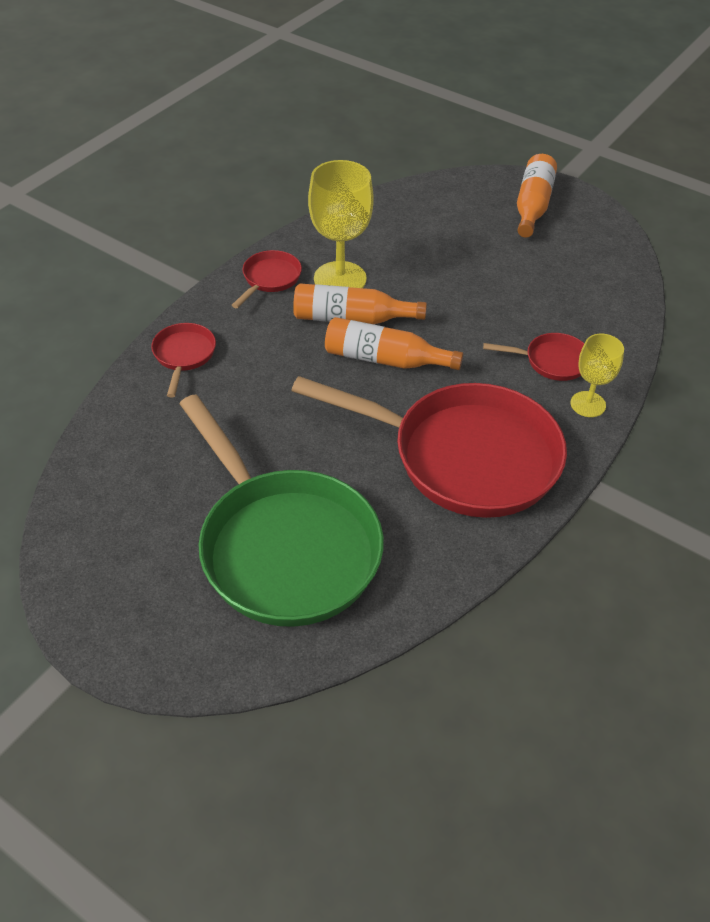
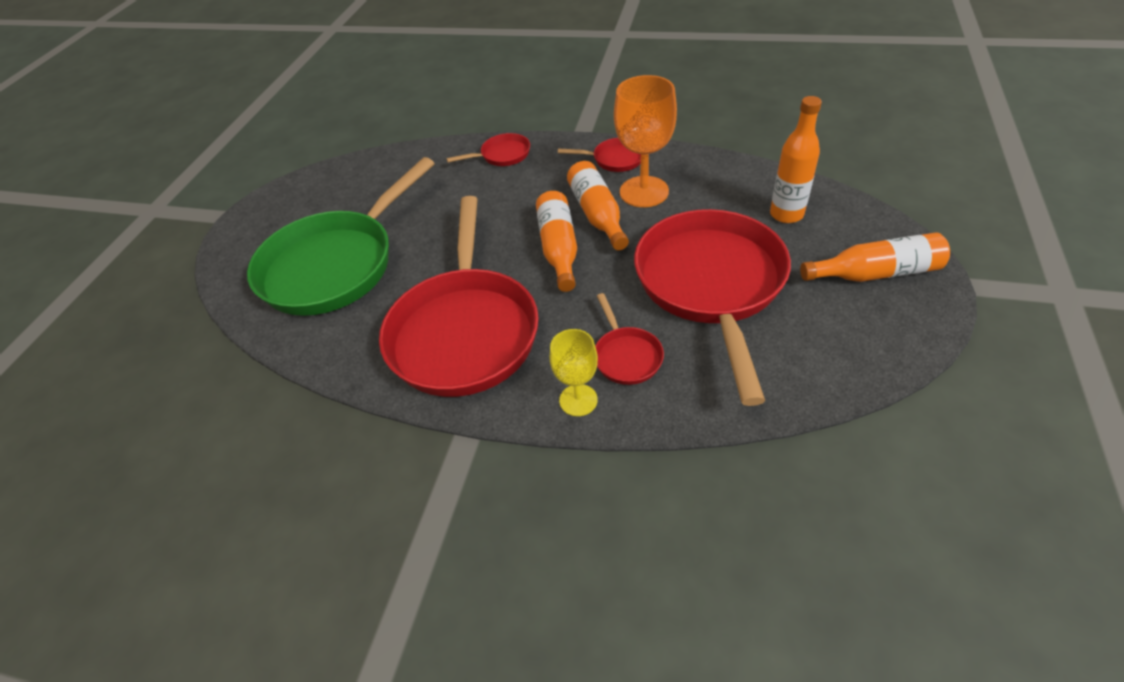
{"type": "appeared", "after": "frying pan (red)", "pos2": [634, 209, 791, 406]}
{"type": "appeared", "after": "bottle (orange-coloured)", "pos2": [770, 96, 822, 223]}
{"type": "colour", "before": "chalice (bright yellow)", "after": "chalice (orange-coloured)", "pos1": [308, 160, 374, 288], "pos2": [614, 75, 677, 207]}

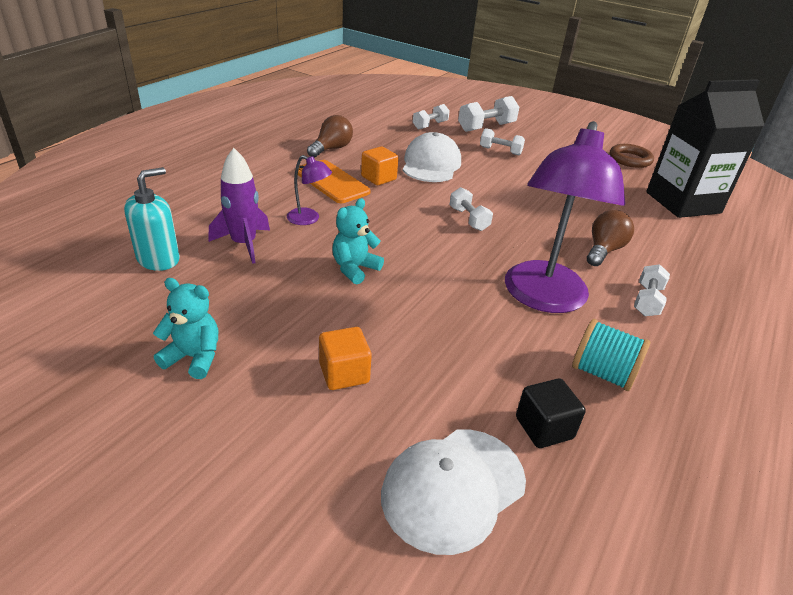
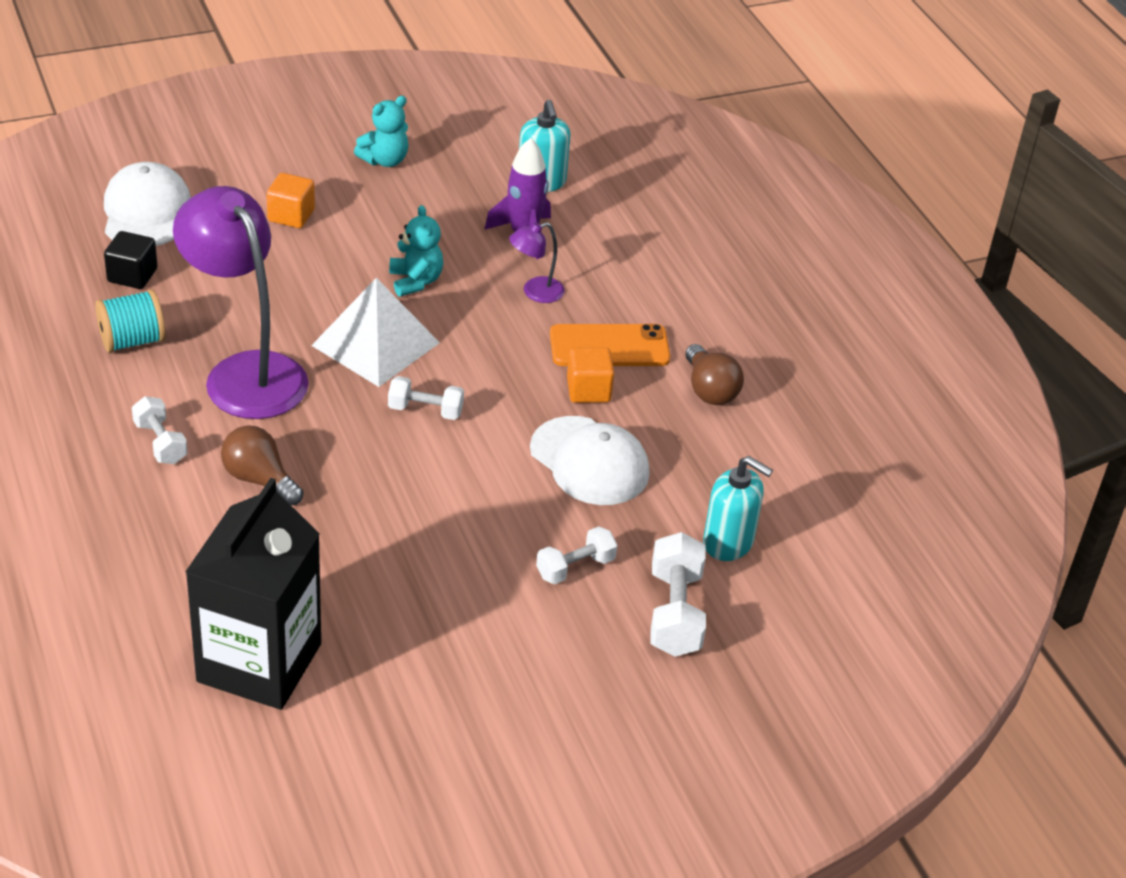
{"type": "missing", "before": "ring (dark brown)", "pos1": [610, 144, 654, 168]}
{"type": "appeared", "after": "solid pyramid (white)", "pos2": [311, 278, 440, 387]}
{"type": "exchanged", "before": "free weight (white)", "after": "soap dispenser (teal)", "pos1": [413, 104, 450, 130], "pos2": [703, 456, 773, 561]}
{"type": "spun", "before": "light bulb (dark brown)", "pos1": [587, 210, 634, 266], "pos2": [221, 425, 303, 505], "turn": 150}

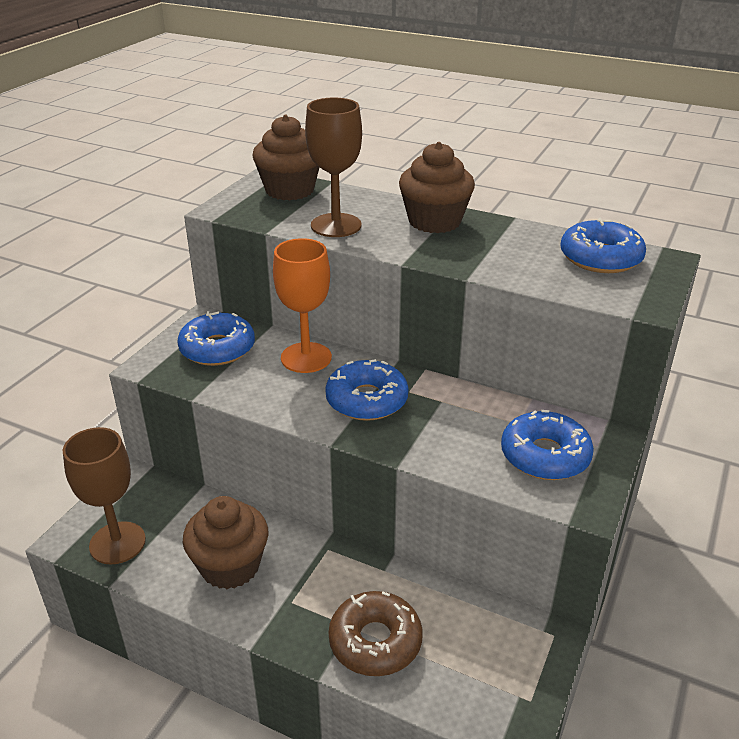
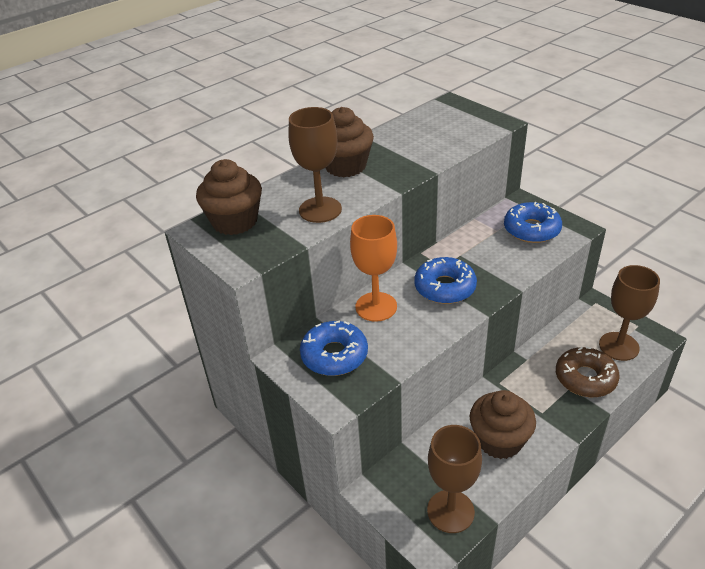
{"type": "missing", "before": "doughnut (cobalt)", "pos1": [560, 218, 646, 273]}
{"type": "appeared", "after": "chalice (dark brown)", "pos2": [599, 265, 660, 361]}

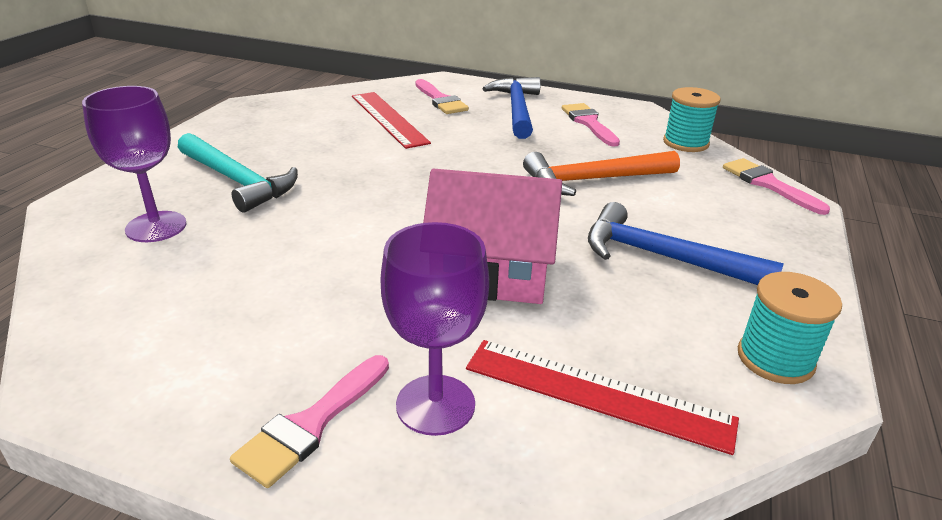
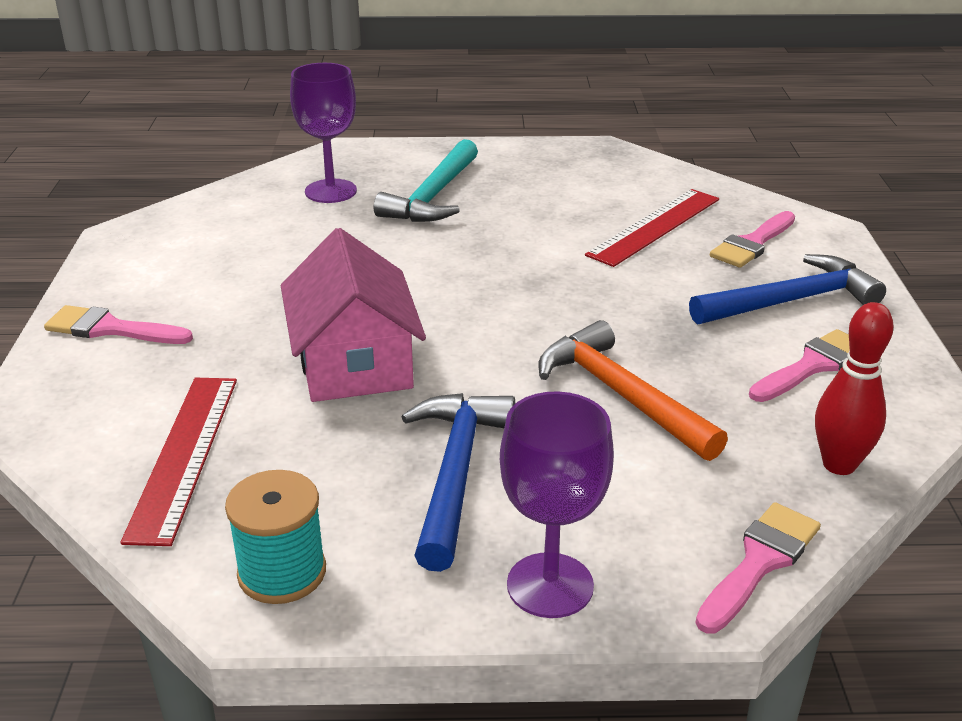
{"type": "relocated", "before": "chalice (violet)", "pos1": [380, 222, 489, 436], "pos2": [500, 391, 614, 618]}
{"type": "exchanged", "before": "spool (teal)", "after": "bowling pin (red)", "pos1": [663, 87, 720, 152], "pos2": [815, 302, 894, 475]}

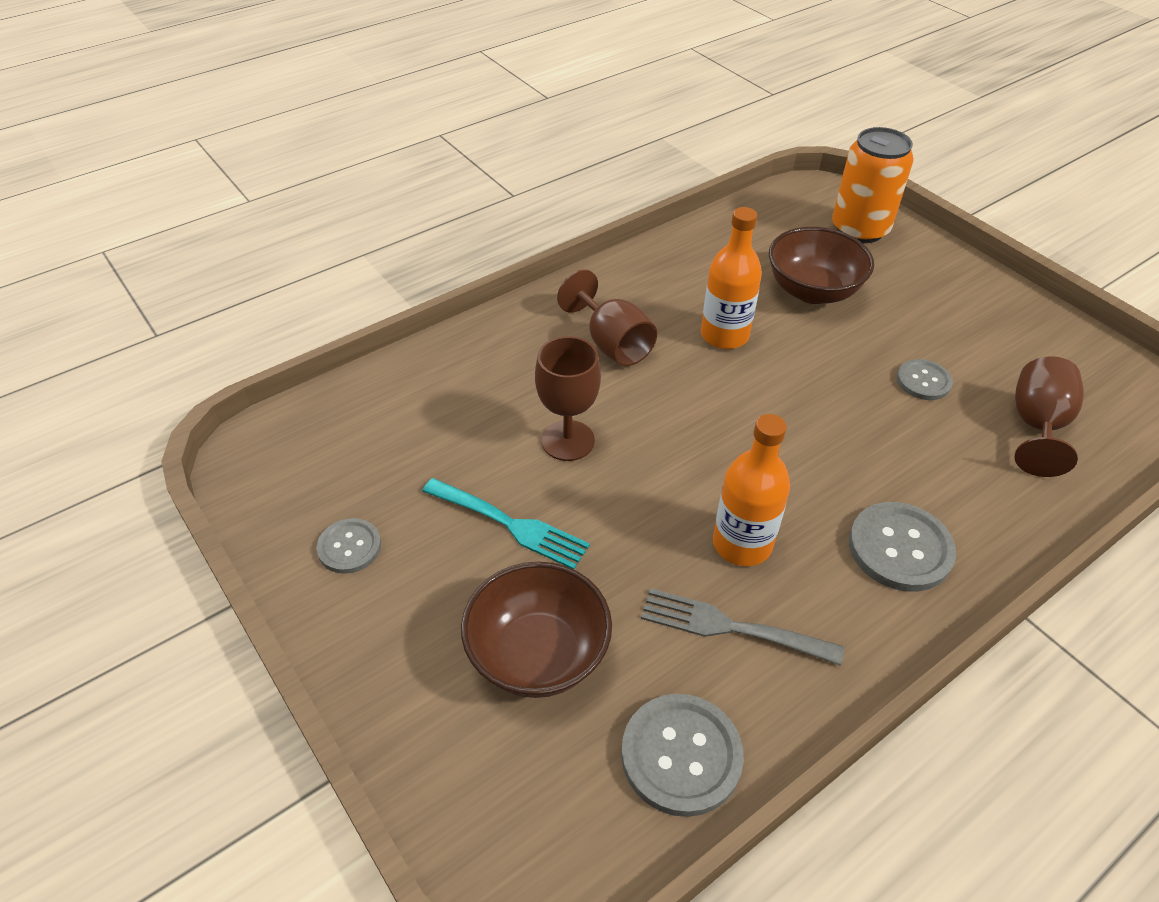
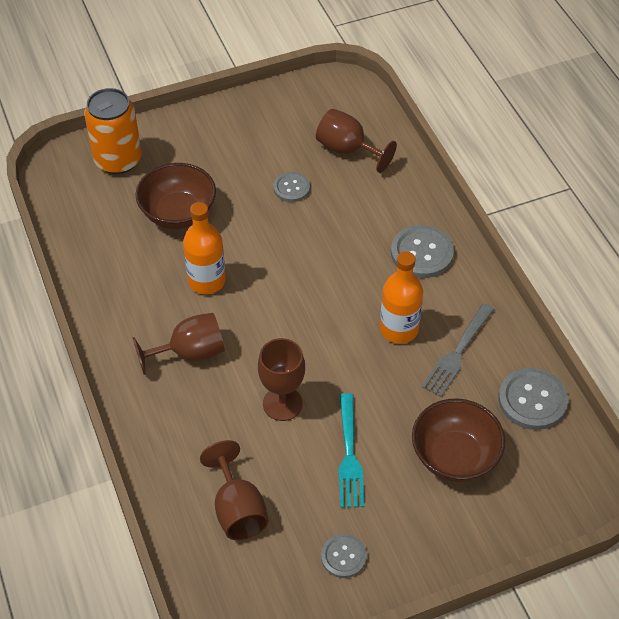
{"type": "appeared", "after": "chalice (dark brown)", "pos2": [200, 440, 269, 540]}
{"type": "spun", "before": "fork (teal)", "pos1": [422, 478, 590, 569], "pos2": [339, 393, 365, 508], "turn": 135}

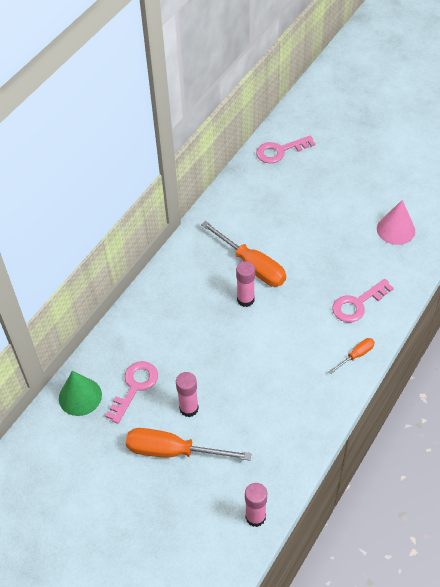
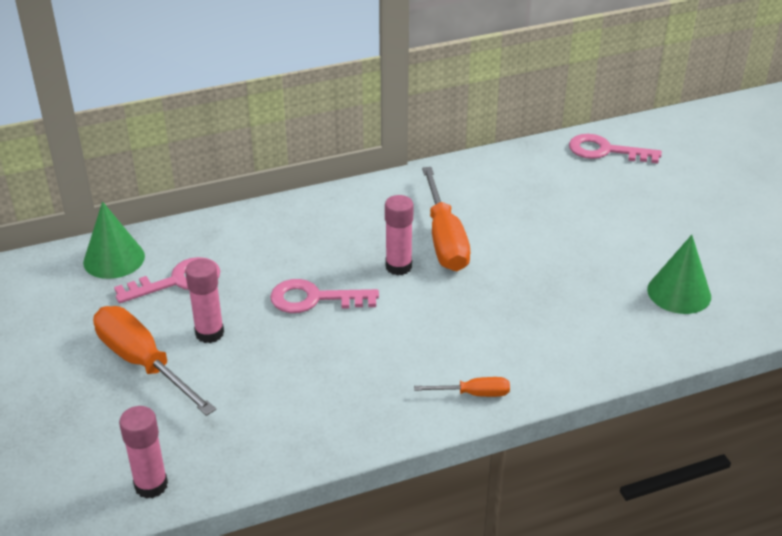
{"type": "relocated", "before": "latchkey (pink)", "pos1": [332, 279, 394, 322], "pos2": [270, 279, 379, 313]}
{"type": "colour", "before": "solid cone (pink)", "after": "solid cone (emerald)", "pos1": [377, 200, 415, 245], "pos2": [647, 235, 711, 314]}

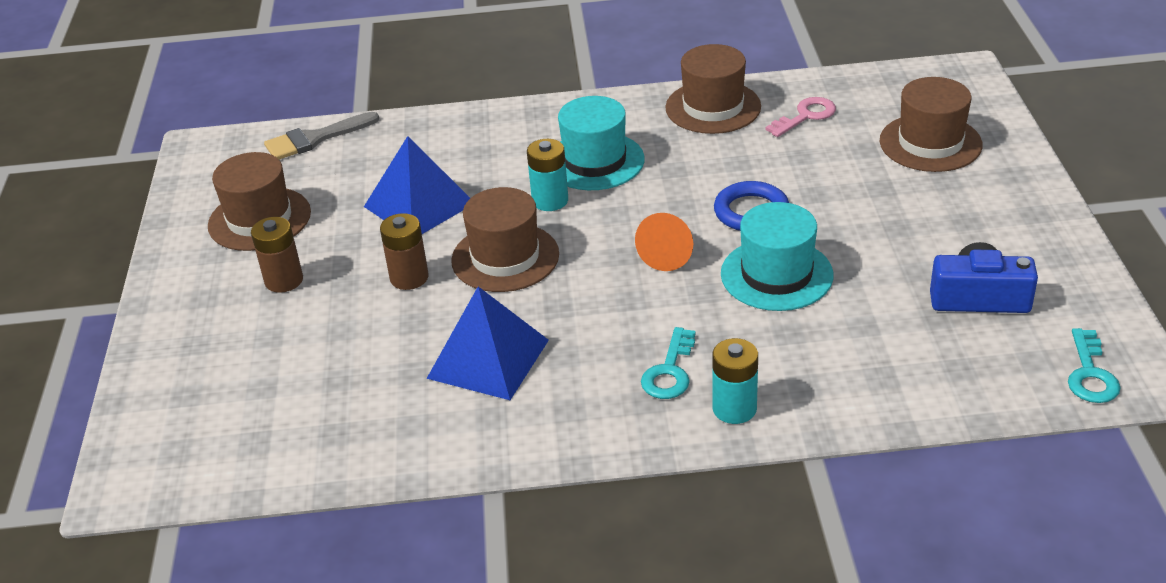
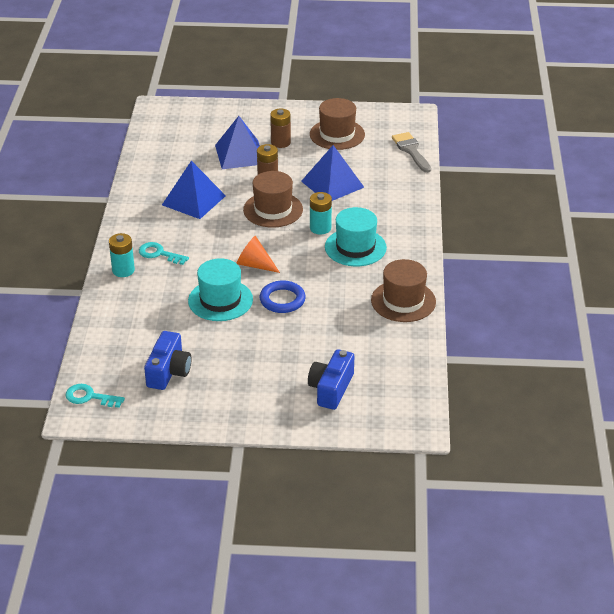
{"type": "missing", "before": "latchkey (pink)", "pos1": [765, 97, 836, 137]}
{"type": "appeared", "after": "solid pyramid (cobalt)", "pos2": [215, 116, 260, 169]}
{"type": "exchanged", "before": "top hat (dark brown)", "after": "photo camera (cobalt)", "pos1": [880, 77, 983, 172], "pos2": [308, 349, 354, 410]}

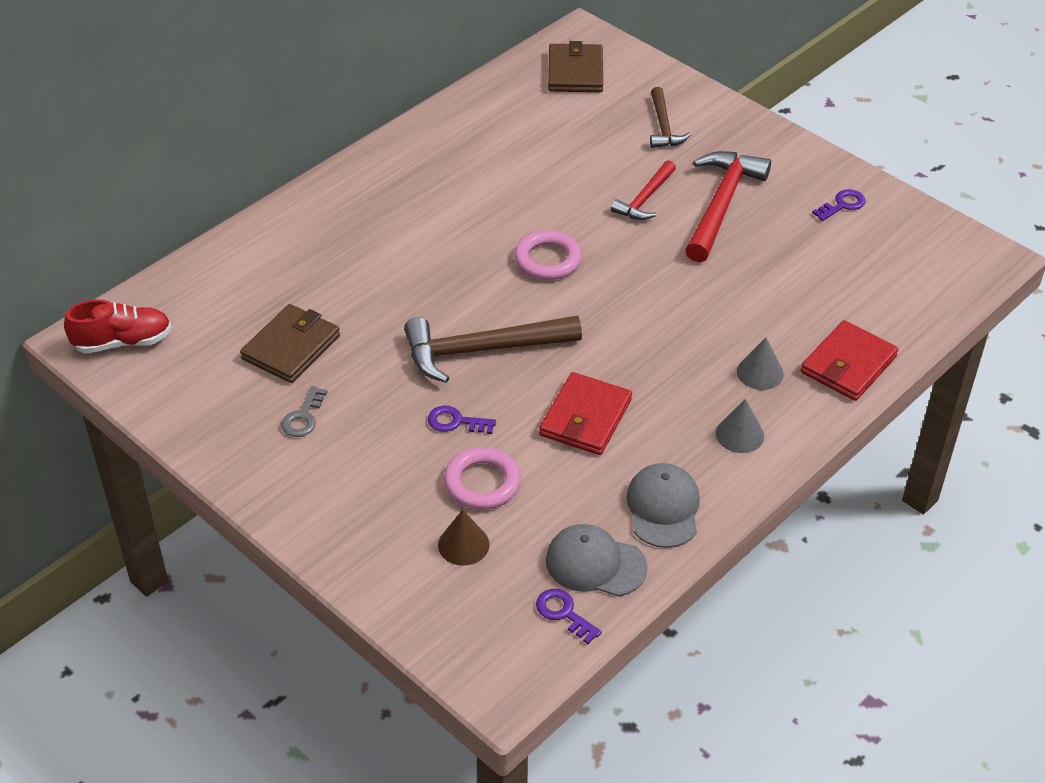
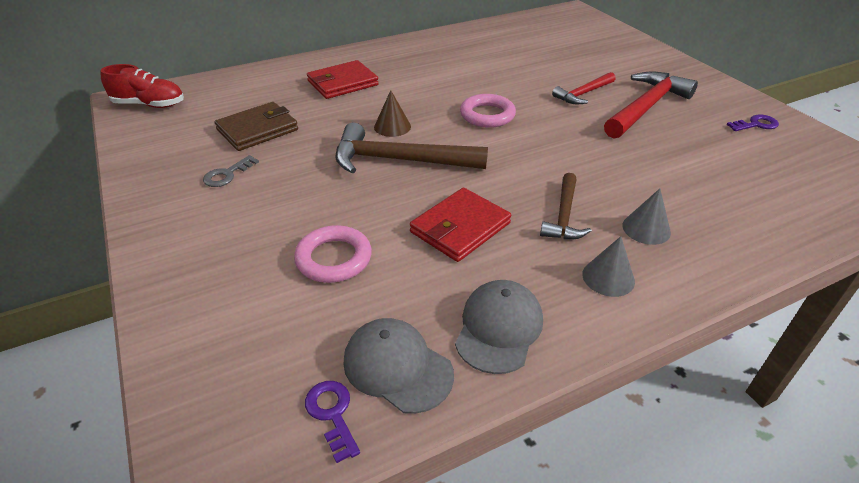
{"type": "missing", "before": "latchkey (violet)", "pos1": [428, 405, 496, 434]}
{"type": "missing", "before": "card wallet (dark brown)", "pos1": [548, 41, 603, 92]}
{"type": "relocated", "before": "solid cone (dark brown)", "pos1": [438, 509, 490, 566], "pos2": [374, 90, 411, 137]}
{"type": "relocated", "before": "claw hammer (dark brown)", "pos1": [650, 87, 691, 148], "pos2": [540, 173, 592, 239]}
{"type": "relocated", "before": "card wallet (red)", "pos1": [801, 320, 898, 401], "pos2": [307, 60, 379, 99]}

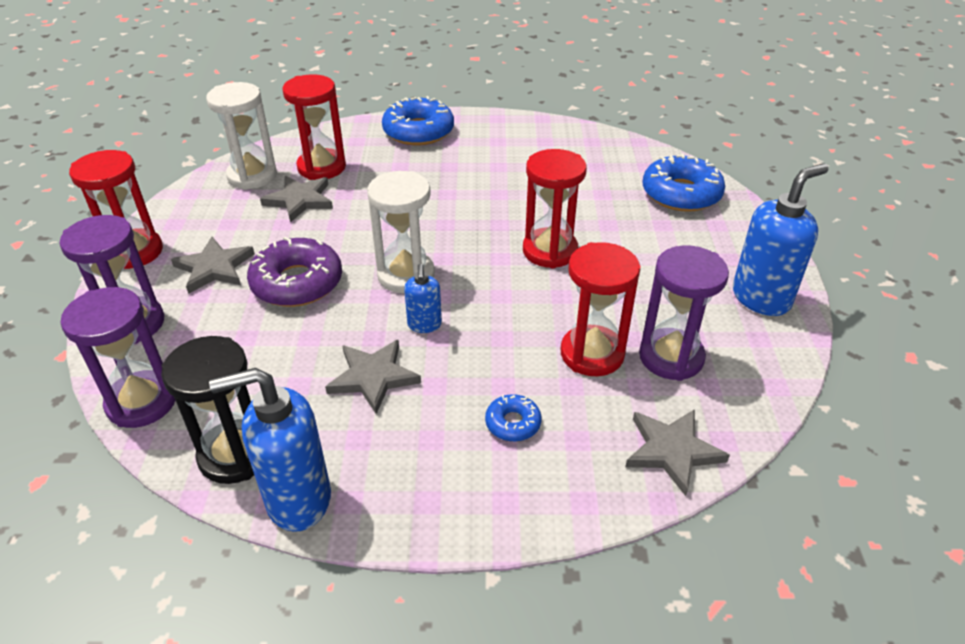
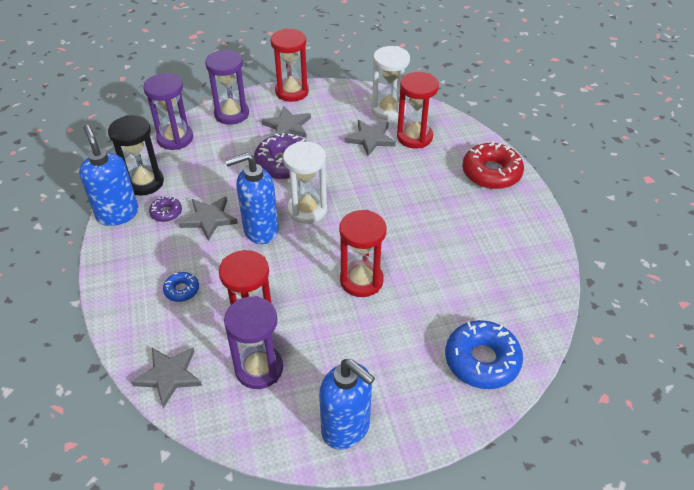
{"type": "appeared", "after": "doughnut (violet)", "pos2": [149, 196, 182, 222]}
{"type": "colour", "before": "doughnut (cobalt)", "after": "doughnut (red)", "pos1": [382, 96, 454, 145], "pos2": [462, 141, 524, 189]}
{"type": "size", "before": "soap dispenser (cobalt)", "pos1": [404, 264, 442, 333], "pos2": [225, 153, 279, 244], "scale": 1.9}

